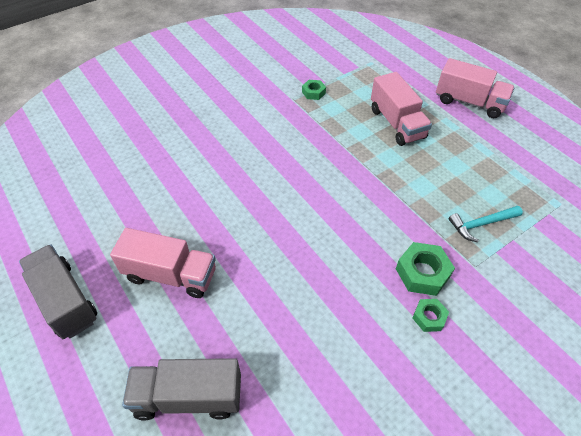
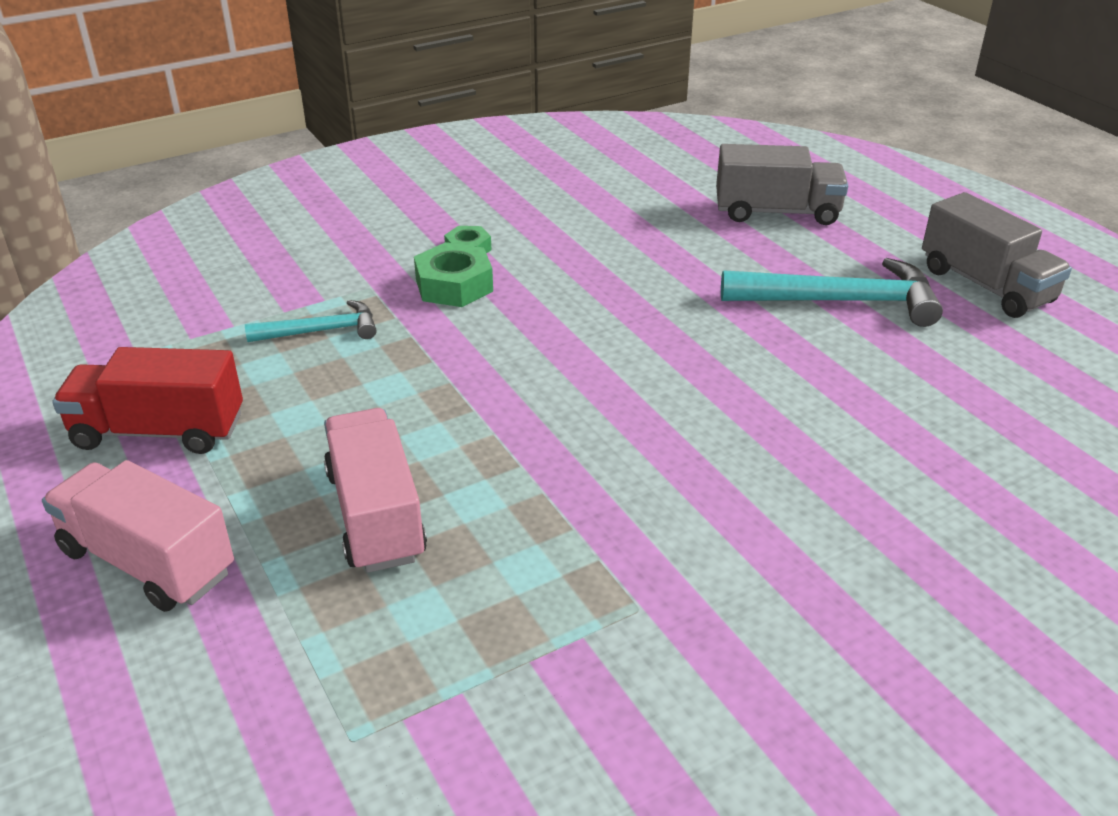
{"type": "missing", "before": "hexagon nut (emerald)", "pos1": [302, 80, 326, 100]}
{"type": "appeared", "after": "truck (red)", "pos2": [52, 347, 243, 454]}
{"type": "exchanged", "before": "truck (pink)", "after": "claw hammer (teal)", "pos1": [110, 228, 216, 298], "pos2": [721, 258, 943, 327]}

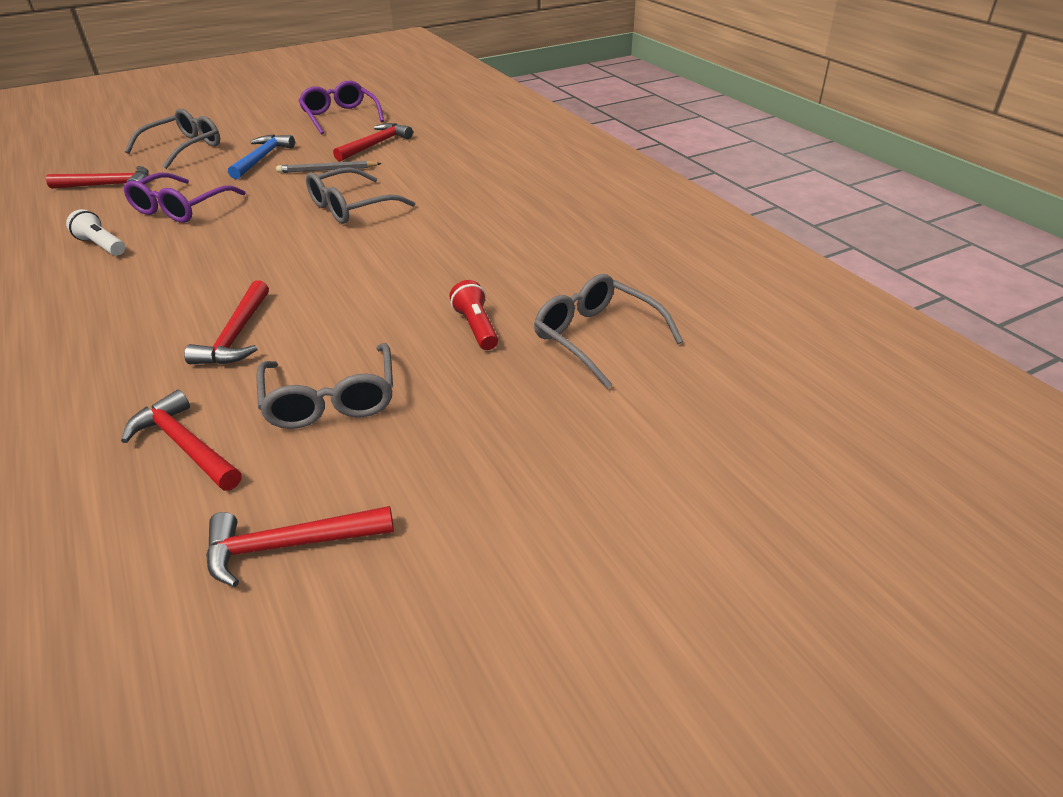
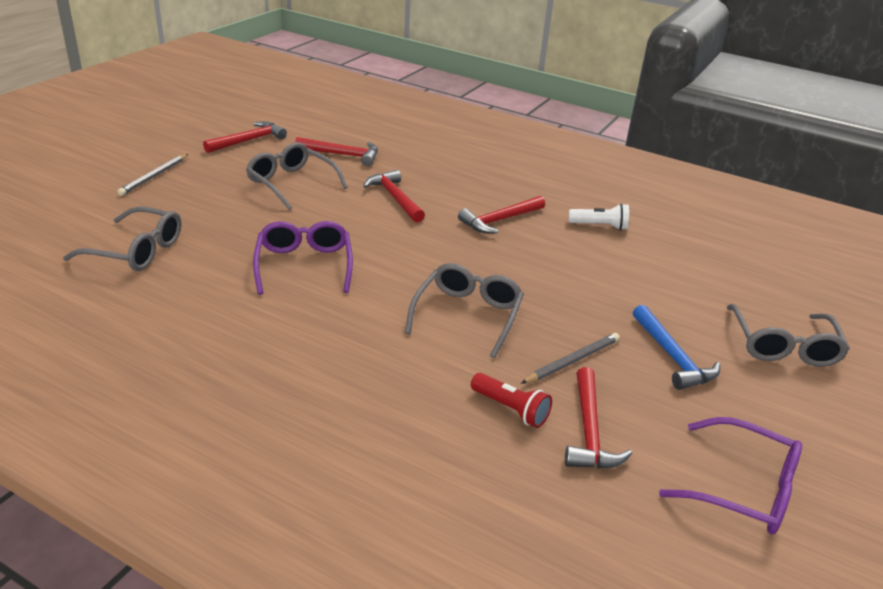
{"type": "appeared", "after": "wooden pencil (grey)", "pos2": [117, 154, 188, 196]}
{"type": "relocated", "before": "claw hammer (red)", "pos1": [46, 166, 149, 189], "pos2": [458, 196, 545, 234]}
{"type": "relocated", "before": "eyeglasses (violet)", "pos1": [124, 173, 246, 223], "pos2": [253, 221, 353, 295]}
{"type": "relocated", "before": "torch (red)", "pos1": [450, 280, 498, 350], "pos2": [471, 373, 552, 428]}

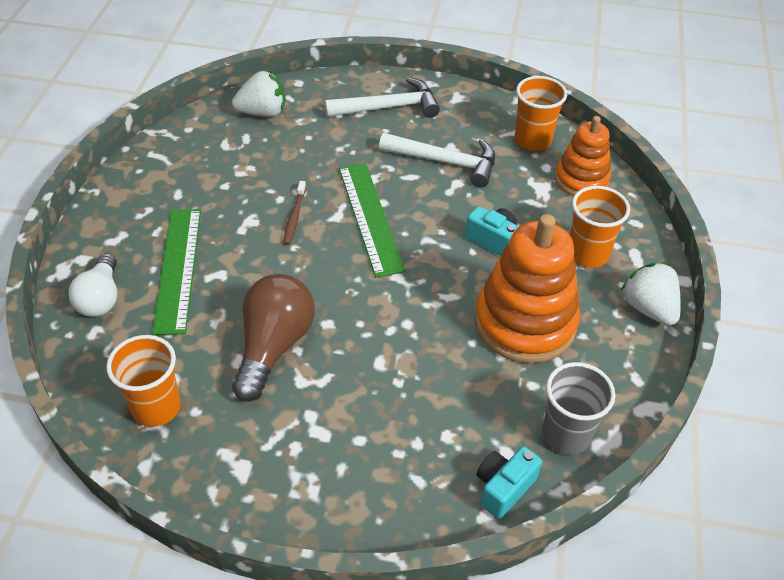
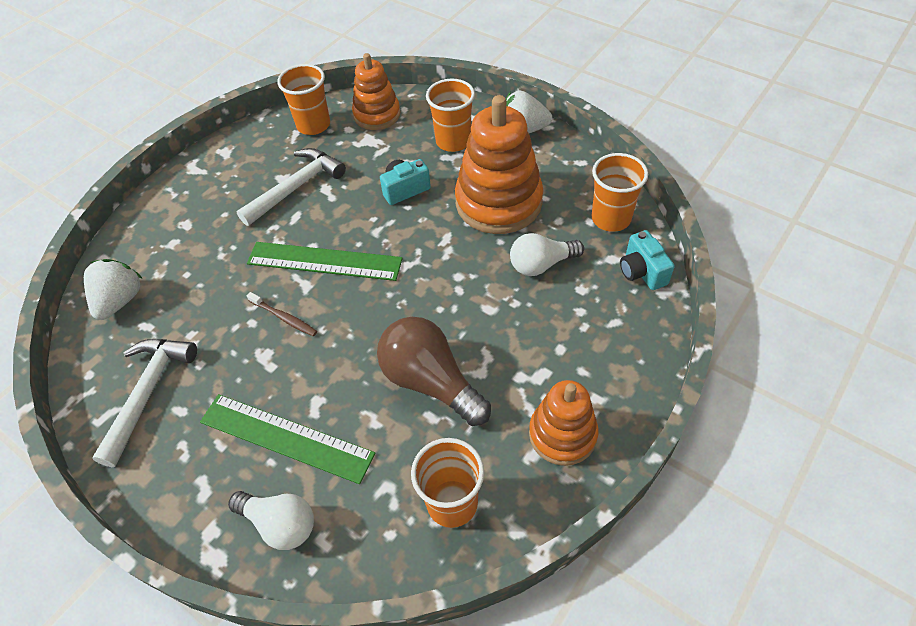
{"type": "appeared", "after": "light bulb (white)", "pos2": [510, 233, 584, 276]}
{"type": "appeared", "after": "ring stacker (orange-coloured)", "pos2": [529, 380, 598, 466]}
{"type": "relocated", "before": "claw hammer (white)", "pos1": [325, 77, 440, 118], "pos2": [92, 339, 197, 467]}
{"type": "colour", "before": "cup (grey)", "after": "cup (orange-coloured)", "pos1": [542, 362, 615, 455], "pos2": [592, 153, 648, 232]}

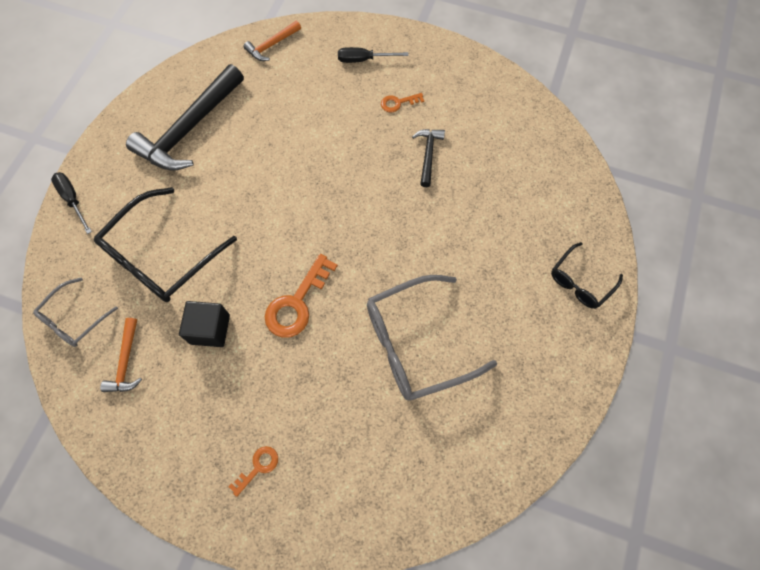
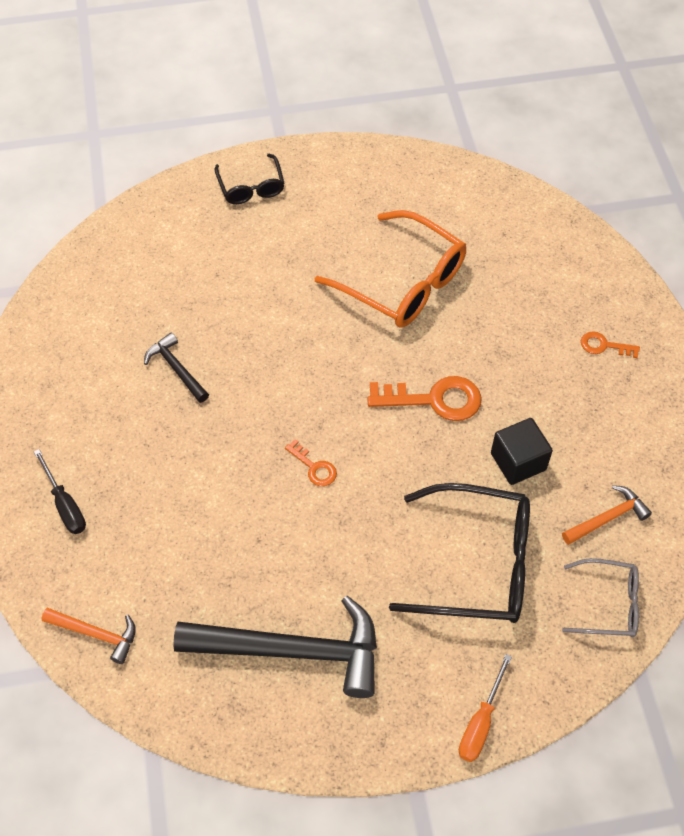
{"type": "relocated", "before": "latchkey (orange-coloured)", "pos1": [381, 93, 424, 112], "pos2": [285, 439, 337, 486]}
{"type": "colour", "before": "screwdriver (jet-black)", "after": "screwdriver (orange-coloured)", "pos1": [51, 172, 92, 234], "pos2": [459, 654, 512, 762]}
{"type": "colour", "before": "eyeglasses (grey)", "after": "eyeglasses (orange-coloured)", "pos1": [367, 275, 497, 400], "pos2": [315, 210, 466, 328]}
{"type": "spun", "before": "claw hammer (jet-black)", "pos1": [412, 129, 445, 187], "pos2": [144, 332, 209, 403], "turn": 75}
{"type": "spun", "before": "eyeglasses (jet-black)", "pos1": [551, 242, 623, 309], "pos2": [215, 154, 284, 204], "turn": 60}

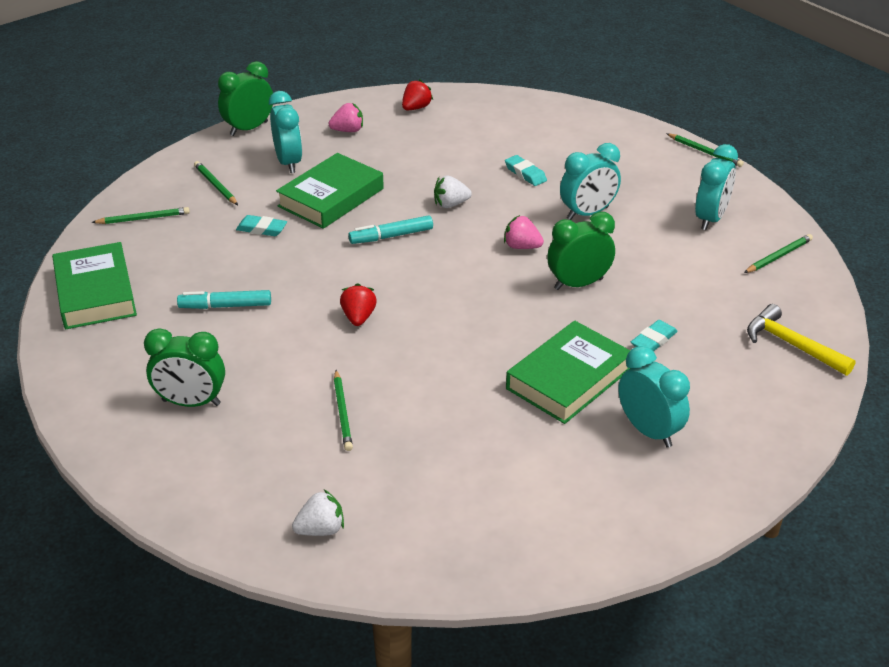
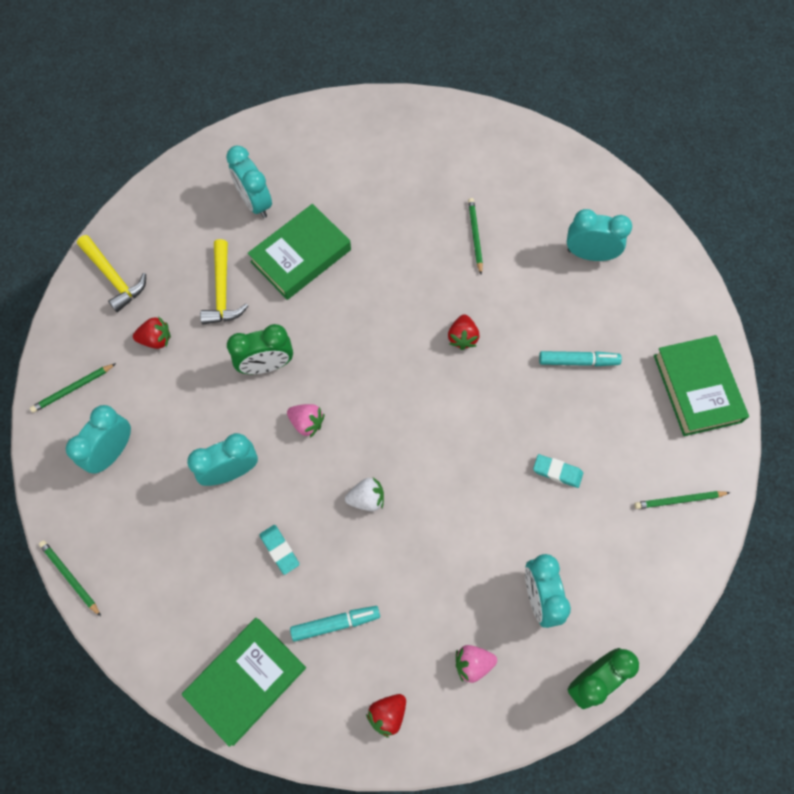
{"type": "missing", "before": "wooden pencil (emerald)", "pos1": [194, 161, 238, 205]}
{"type": "missing", "before": "berry (white)", "pos1": [292, 490, 344, 536]}
{"type": "appeared", "after": "berry (red)", "pos2": [133, 316, 171, 349]}
{"type": "relocated", "before": "book (emerald)", "pos1": [276, 153, 384, 229], "pos2": [182, 618, 306, 747]}
{"type": "relocated", "before": "felt pen (teal)", "pos1": [348, 215, 433, 244], "pos2": [290, 606, 380, 642]}
{"type": "exchanged", "before": "gum eraser (teal)", "after": "claw hammer (bright yellow)", "pos1": [631, 320, 678, 351], "pos2": [200, 239, 248, 324]}
{"type": "colour", "before": "clock (emerald)", "after": "clock (teal)", "pos1": [144, 328, 225, 407], "pos2": [567, 209, 632, 261]}

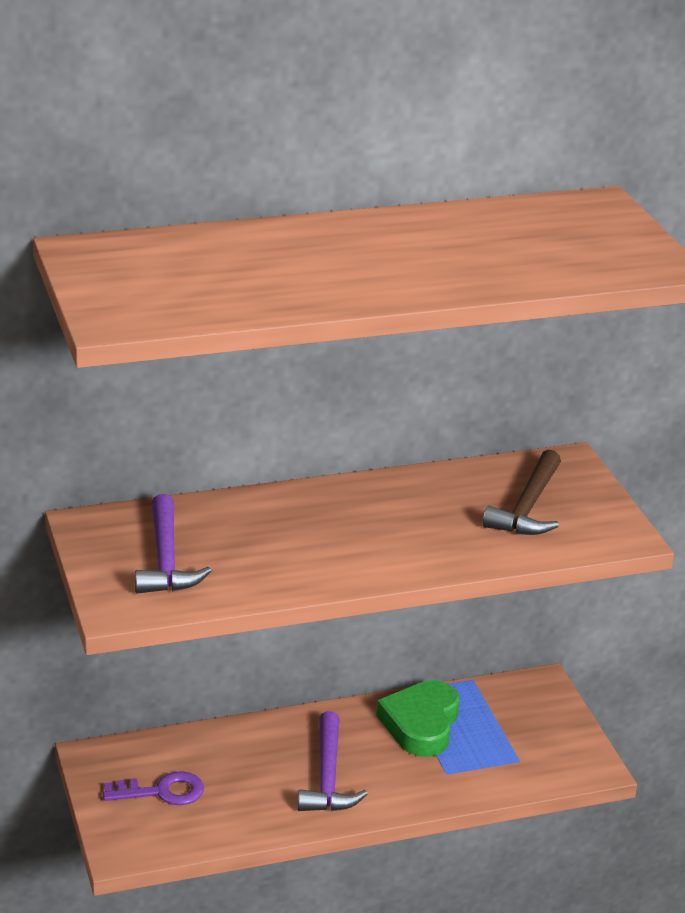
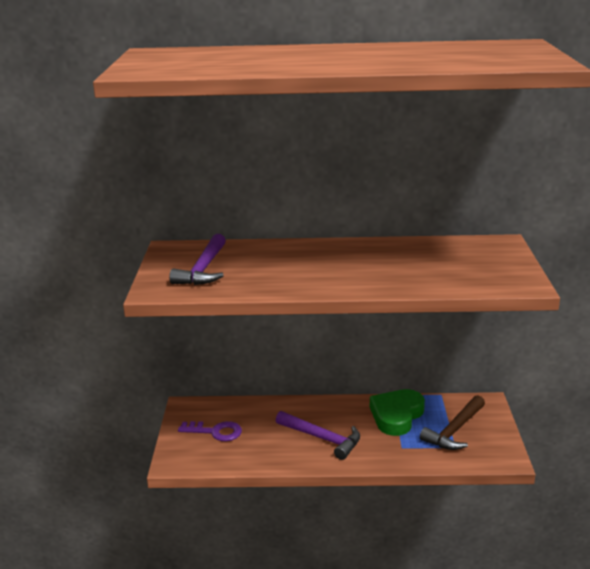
{"type": "relocated", "before": "claw hammer (dark brown)", "pos1": [483, 450, 561, 535], "pos2": [420, 395, 485, 450]}
{"type": "spun", "before": "claw hammer (violet)", "pos1": [298, 711, 368, 811], "pos2": [276, 411, 360, 460], "turn": -75}

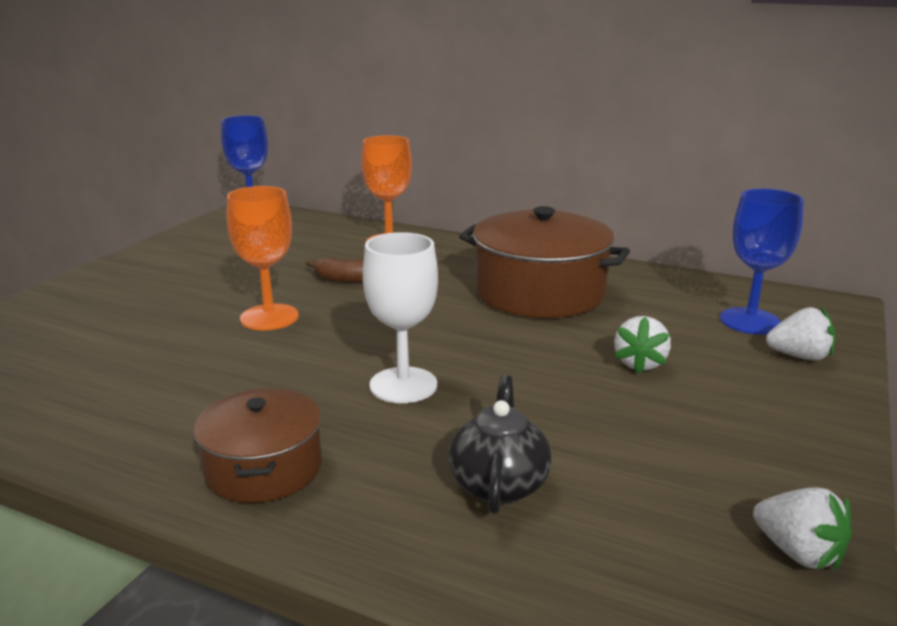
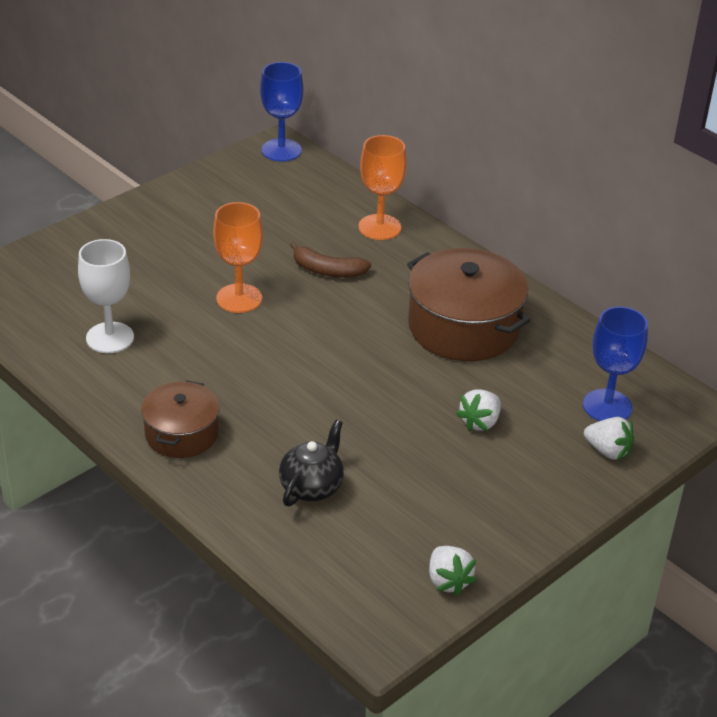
{"type": "relocated", "before": "chalice (white)", "pos1": [363, 232, 438, 403], "pos2": [78, 239, 134, 353]}

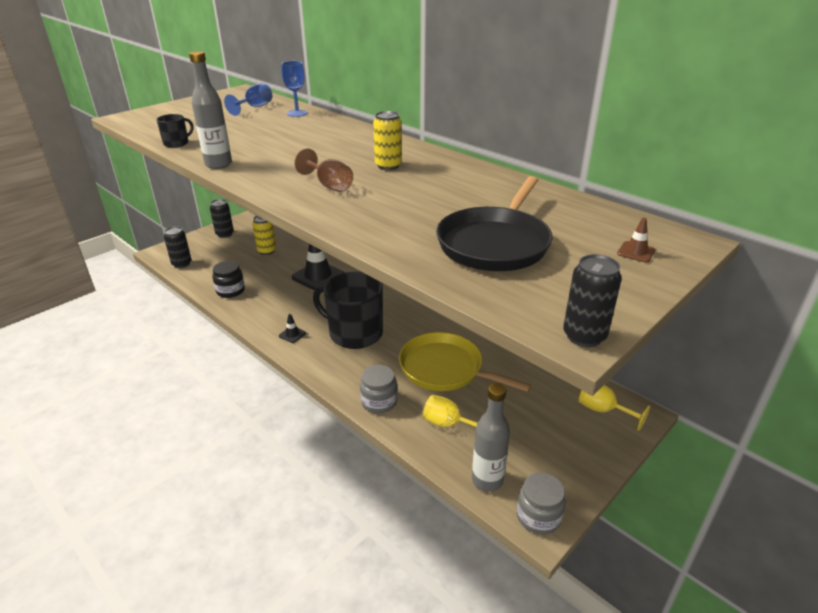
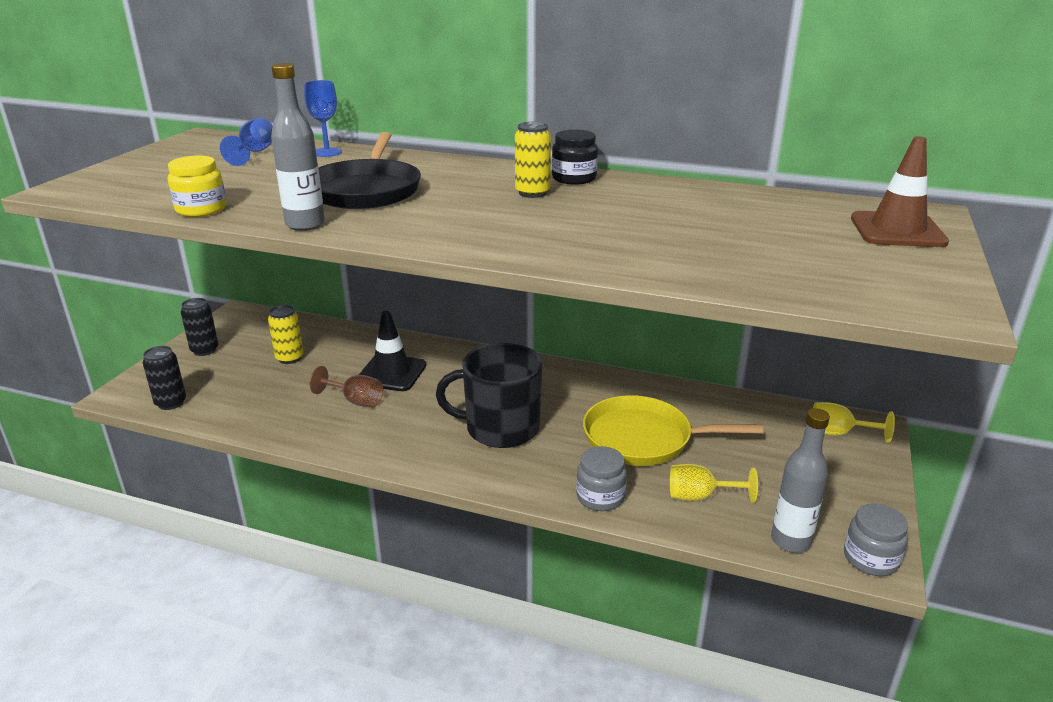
{"type": "missing", "before": "road cone (jet-black)", "pos1": [279, 314, 306, 343]}
{"type": "missing", "before": "soda can (jet-black)", "pos1": [563, 254, 622, 347]}
{"type": "relocated", "before": "jam jar (jet-black)", "pos1": [212, 261, 245, 298], "pos2": [552, 129, 598, 185]}
{"type": "relocated", "before": "chalice (dark brown)", "pos1": [295, 148, 353, 192], "pos2": [310, 366, 383, 407]}
{"type": "relocated", "before": "frying pan (jet-black)", "pos1": [436, 176, 552, 271], "pos2": [319, 132, 421, 209]}
{"type": "exchanged", "before": "tea mug (jet-black)", "after": "jam jar (bright yellow)", "pos1": [156, 114, 194, 148], "pos2": [168, 155, 226, 217]}
{"type": "size", "before": "road cone (dark brown)", "pos1": [617, 218, 655, 263], "pos2": [851, 136, 949, 247], "scale": 2.24}

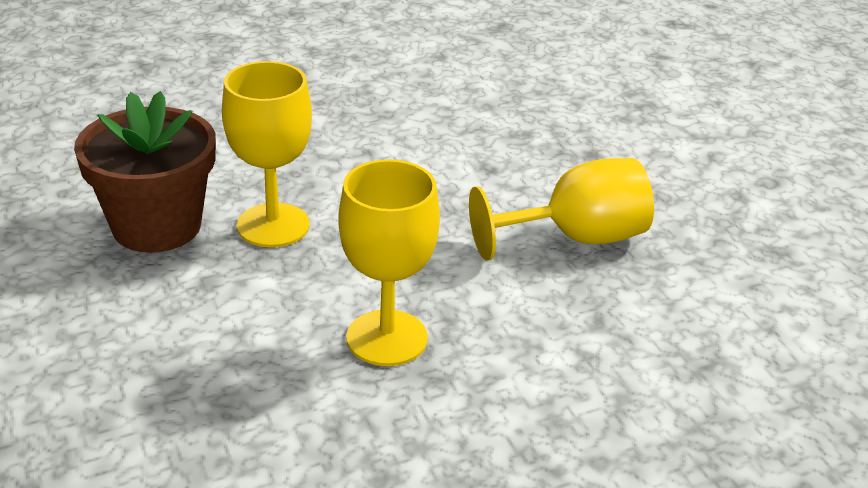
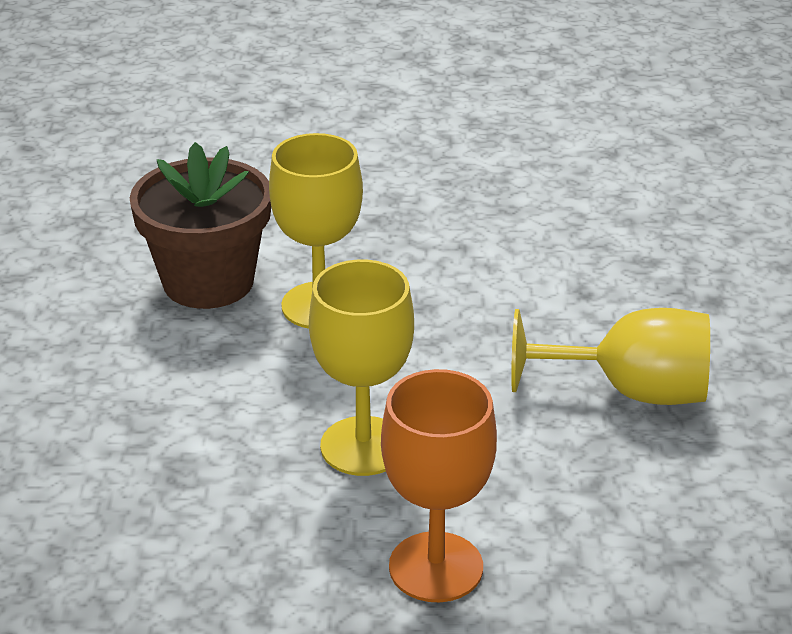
{"type": "appeared", "after": "chalice (orange-coloured)", "pos2": [381, 369, 497, 602]}

